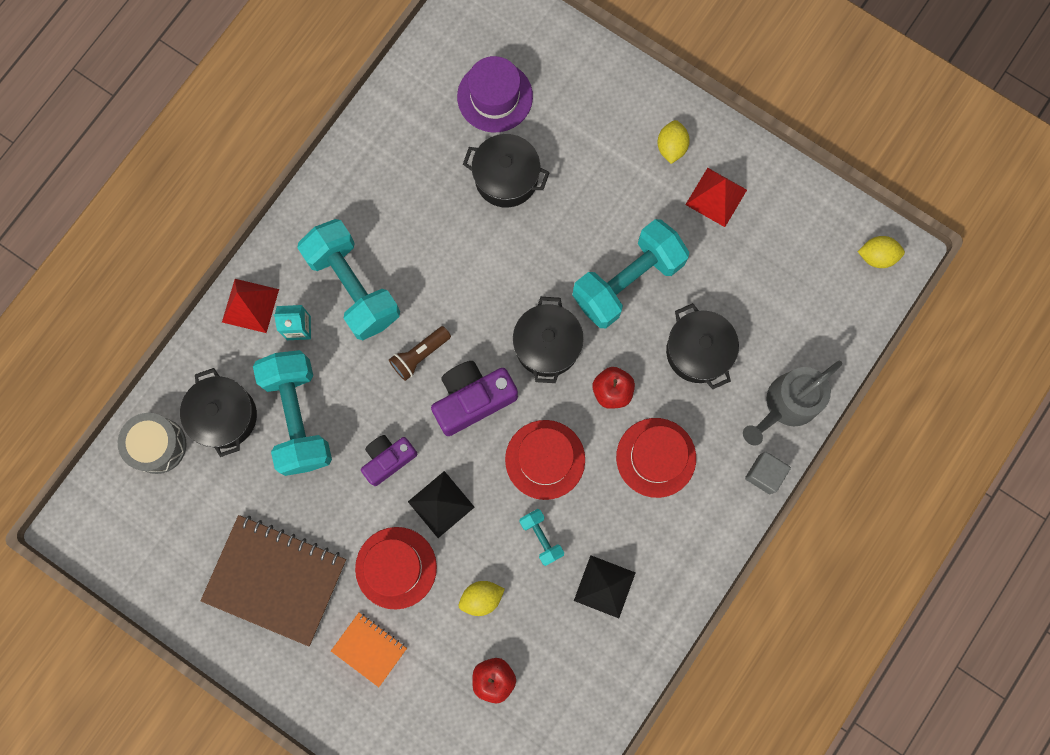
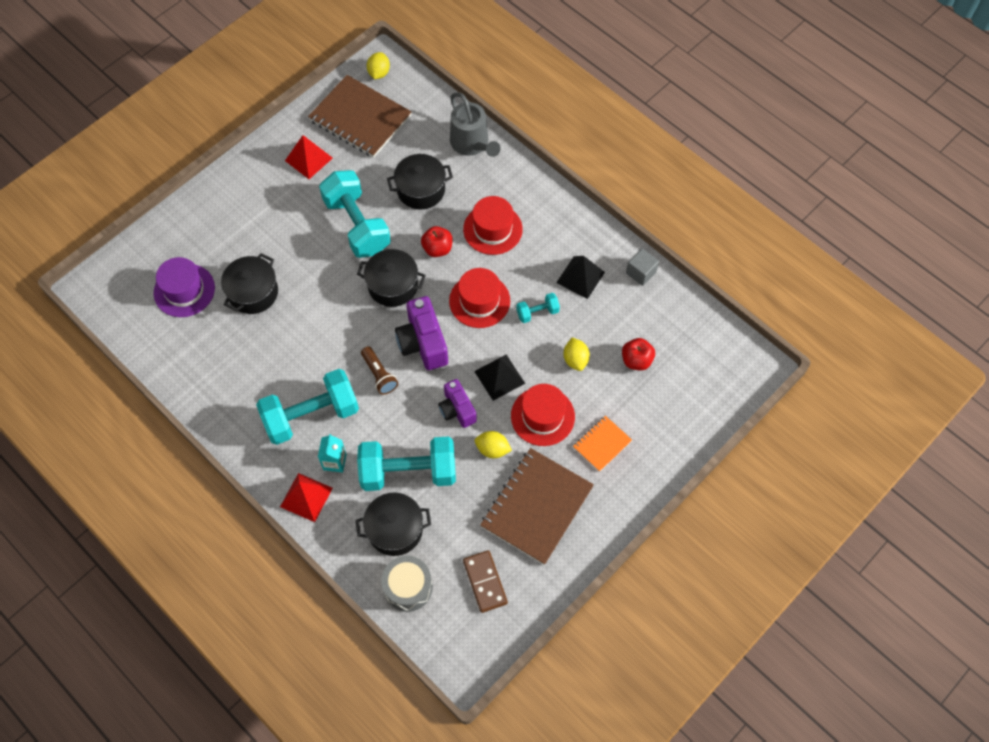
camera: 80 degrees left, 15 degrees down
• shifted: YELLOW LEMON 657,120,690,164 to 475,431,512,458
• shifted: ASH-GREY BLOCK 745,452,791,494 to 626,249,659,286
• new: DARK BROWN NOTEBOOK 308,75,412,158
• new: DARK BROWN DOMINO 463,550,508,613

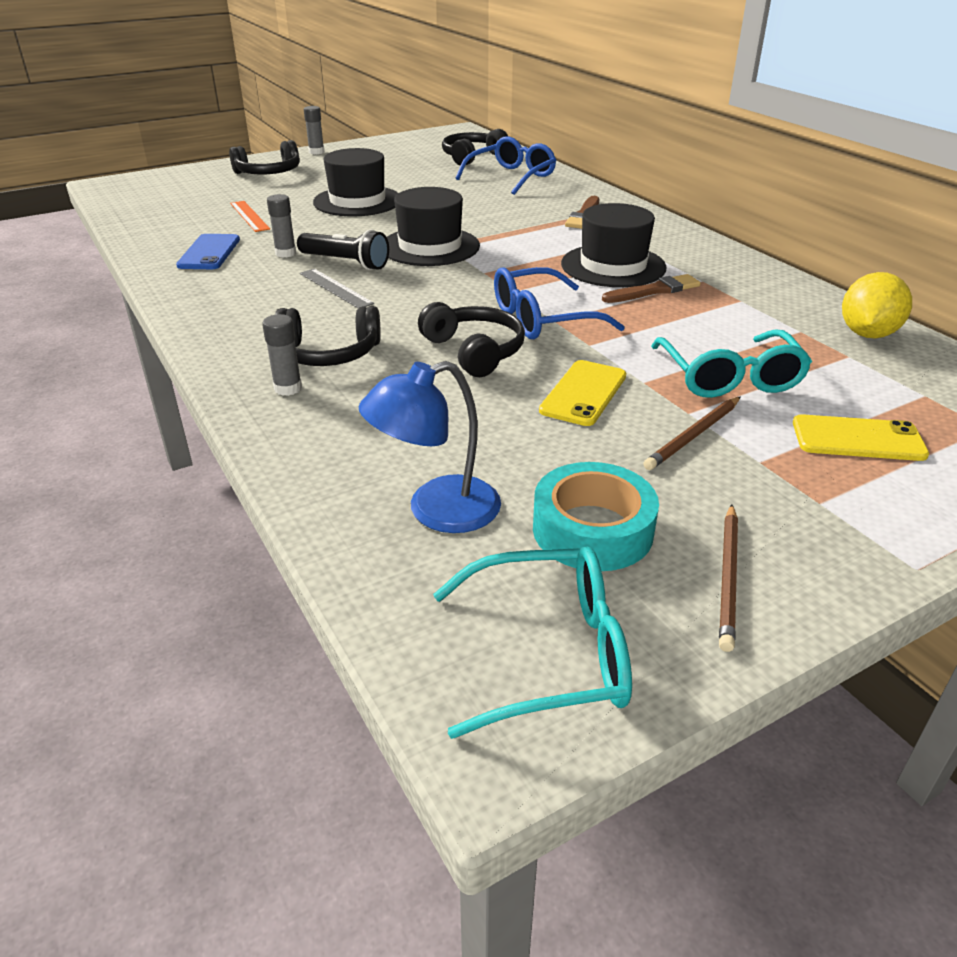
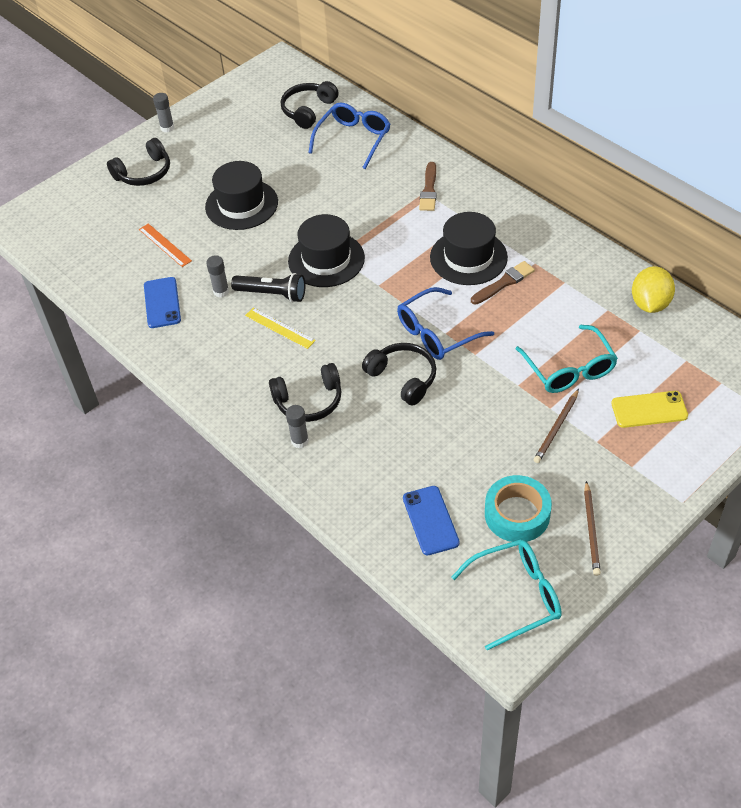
camera: 10 degrees left, 15 degrees up
• repainted: ASH-GREY STRAIGHTEDGE 300,269,374,308 to YELLOW STRAIGHTEDGE 245,308,316,349
• swapped: ROYAL BLUE LAMP 359,361,501,533 to ROYAL BLUE PHONE 403,486,460,555
• gone: YELLOW PHONE 539,360,626,426

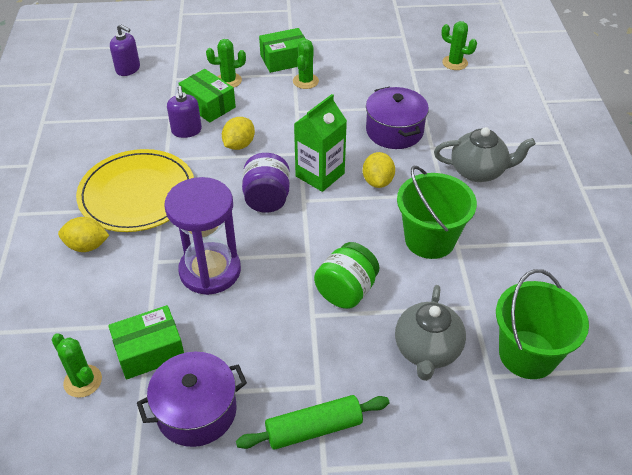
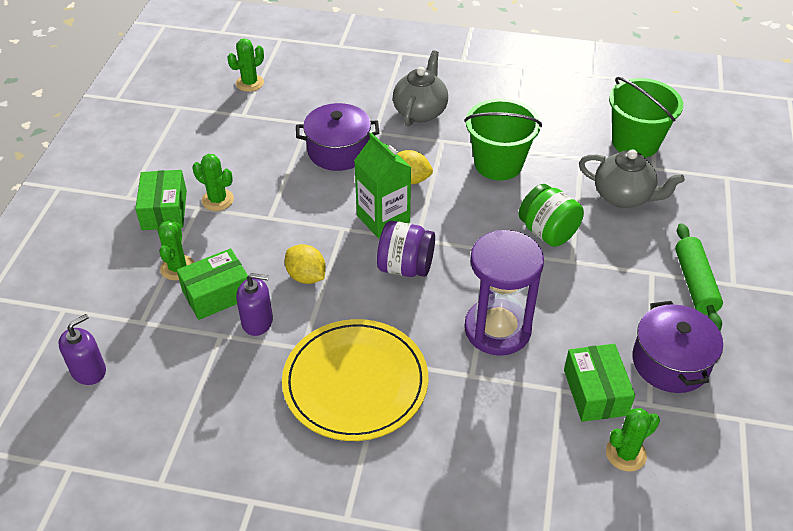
camera: 75 degrees left, 0 degrees up
• gone: YELLOW LEMON 58,217,109,252

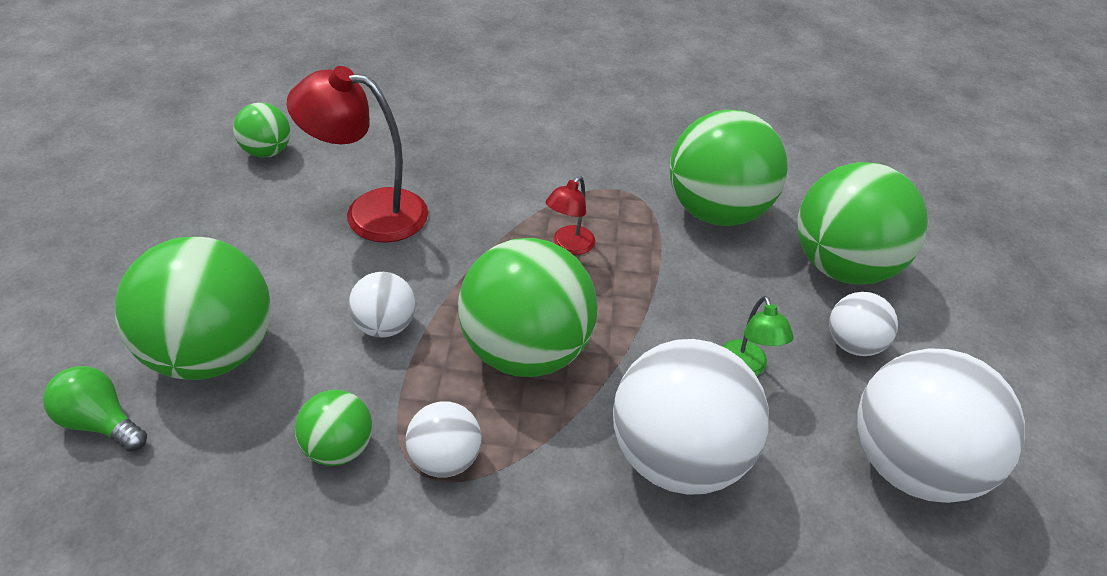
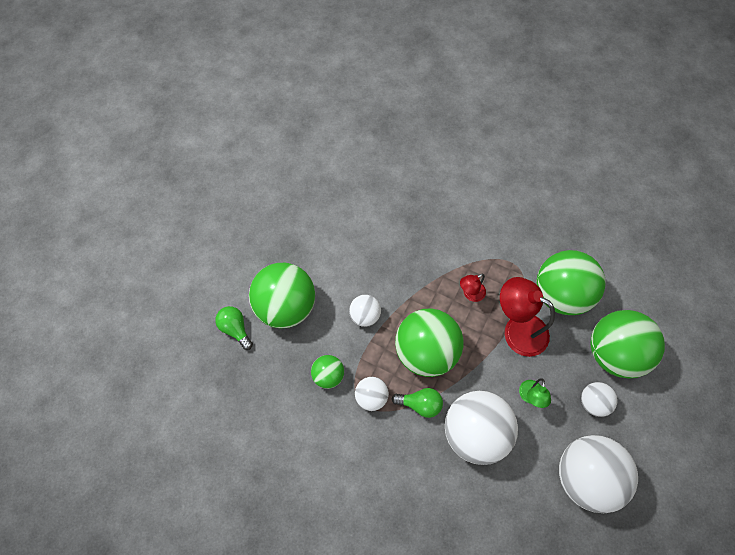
camera: 25 degrees right, 20 degrees up
• gone: GREEN BALL 233,103,290,158
• shifted: RED LAMP 287,66,428,243 to 500,277,555,357
• new: GREEN LIGHTBULB 392,388,443,418

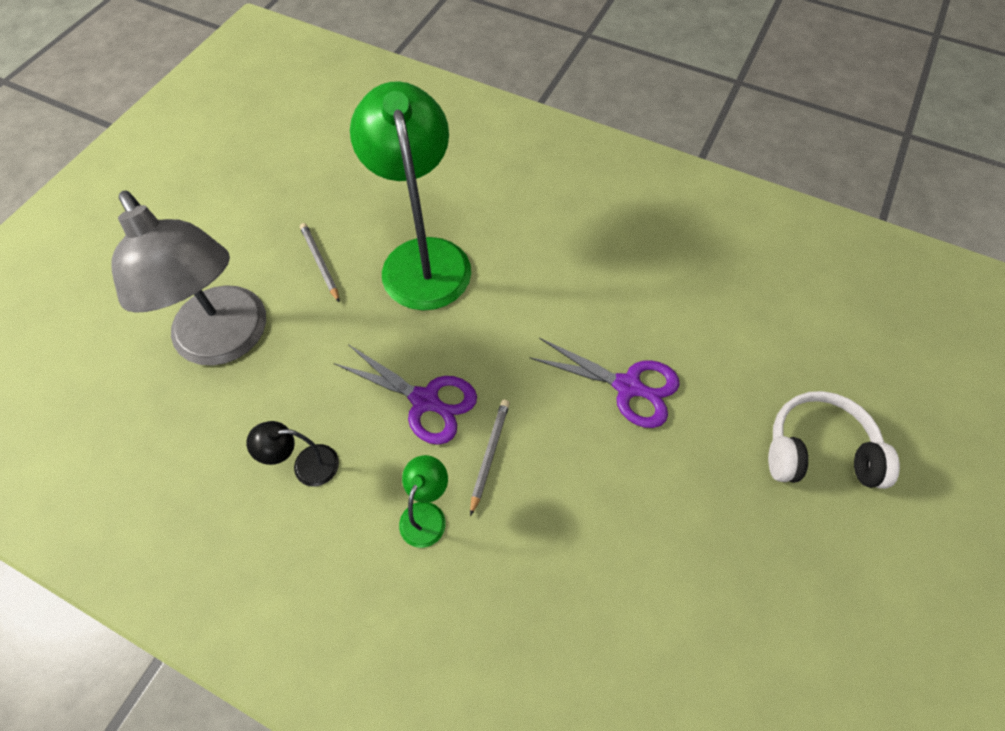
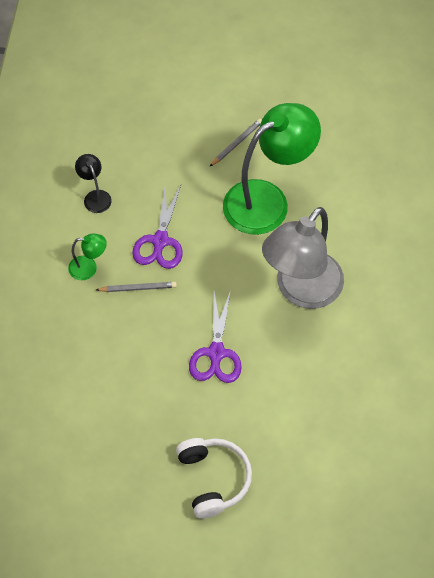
camera: 70 degrees right, 0 degrees up
• shifted: ASH-GREY LAMP 111,191,266,366 to 262,207,344,309

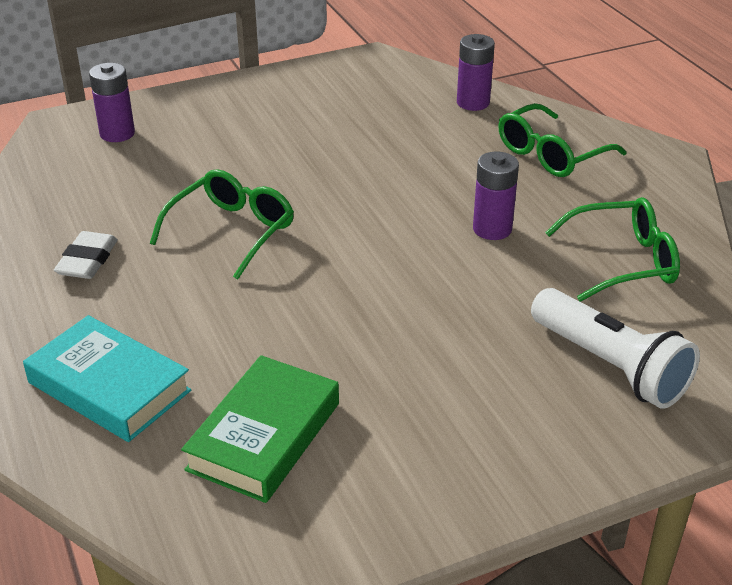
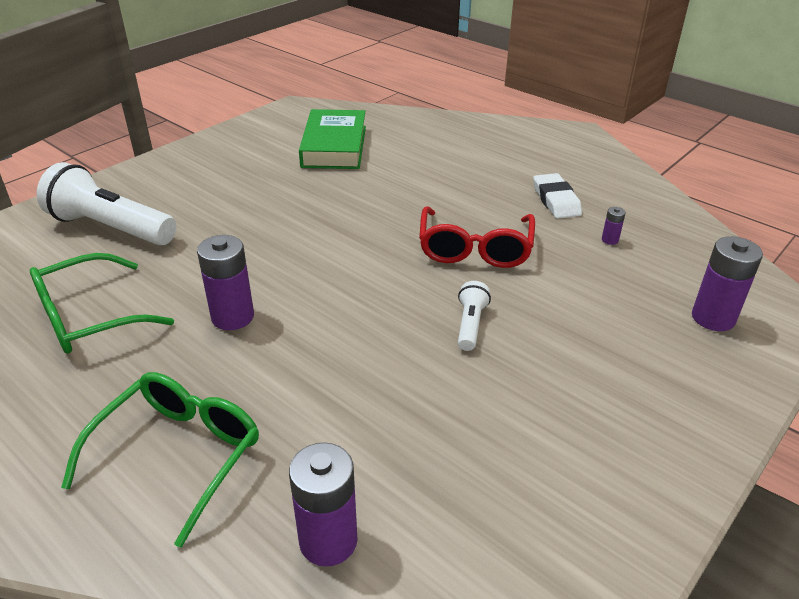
camera: 155 degrees right, 0 degrees up
• gone: TEAL BOOK 23,315,191,442
• repainted: GREEN GLASSES 150,169,294,280 to RED GLASSES 419,206,535,268
• new: SNOW-WHITE POCKET TORCH 458,281,491,351
• new: VIOLET AA BATTERY 602,207,626,245

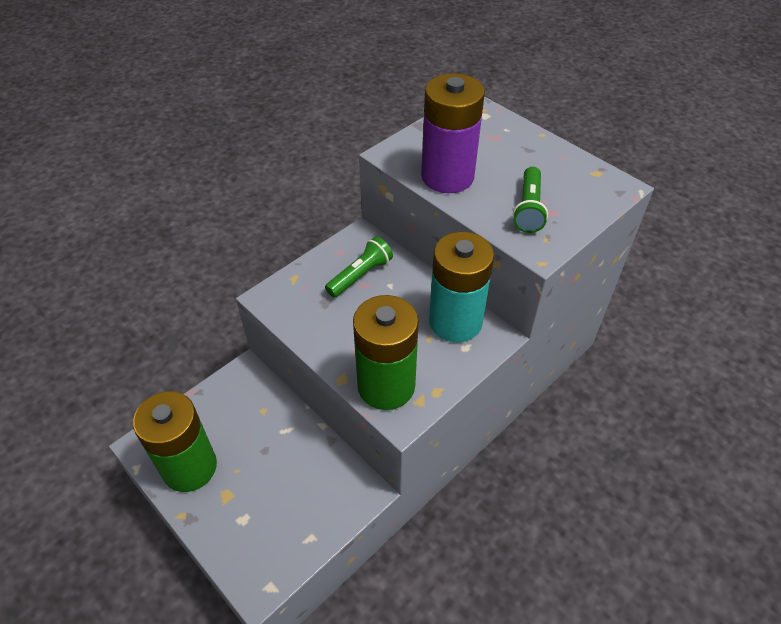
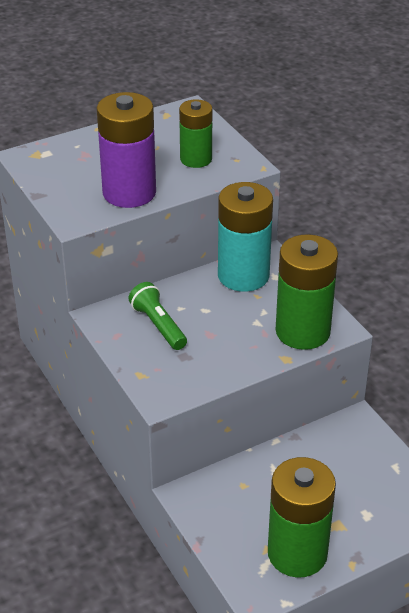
camera: 75 degrees left, 10 degrees down
• swapped: GREEN POCKET TORCH 513,167,548,233 to GREEN AA BATTERY 179,99,212,168

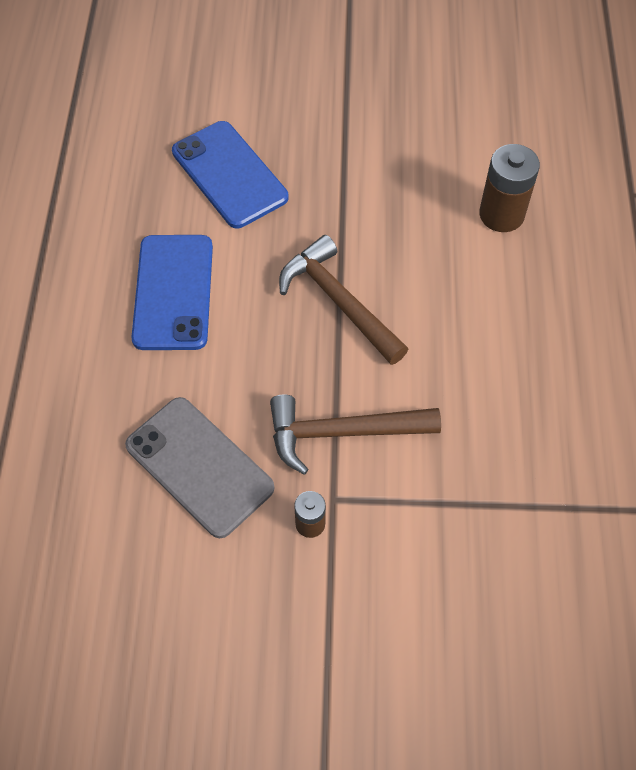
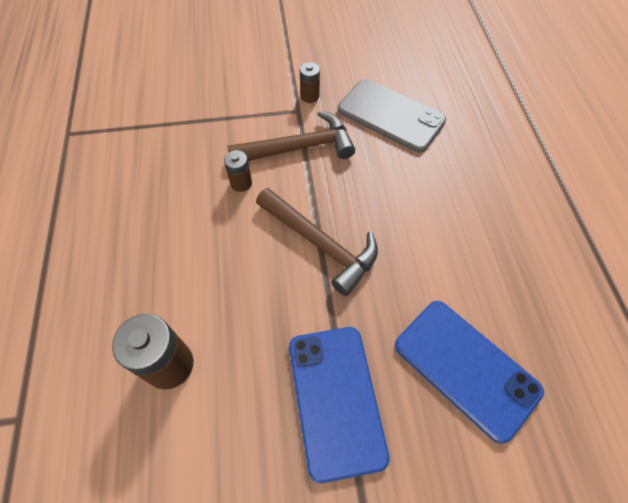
camera: 170 degrees right, 0 degrees up
• shifted: ROYAL BLUE PHONE 131,235,213,350 to 289,327,390,483
• new: DARK BROWN AA BATTERY 224,150,252,192

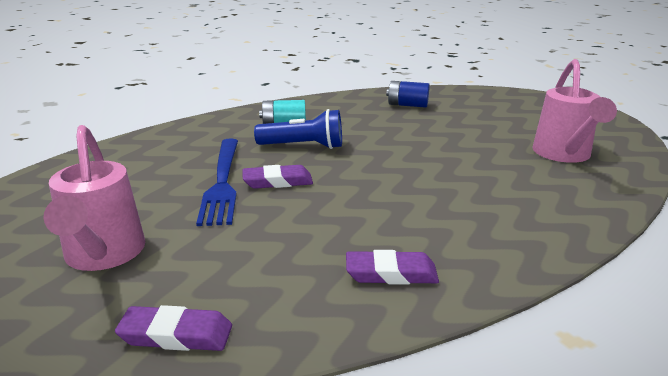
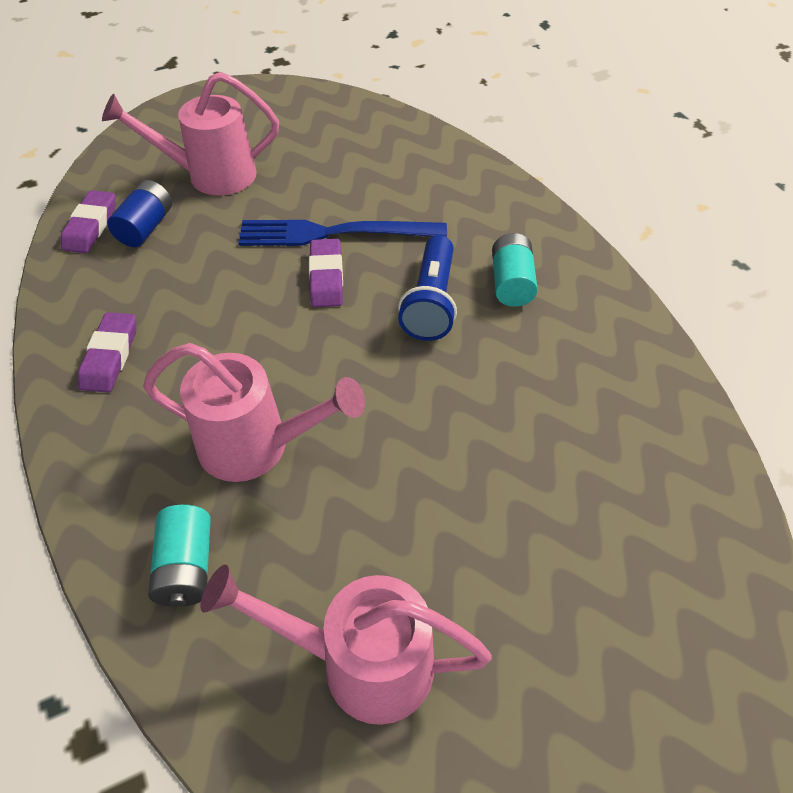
camera: 95 degrees right, 25 degrees up
• shifted: ROYAL BLUE AA BATTERY 386,81,430,108 to 107,180,172,247
• new: ROSE-PINK WATERING POT 143,343,365,482
• new: TEAL AA BATTERY 148,505,211,607

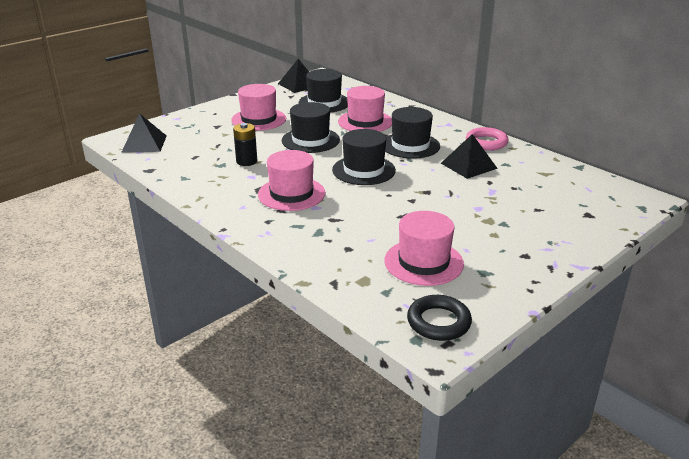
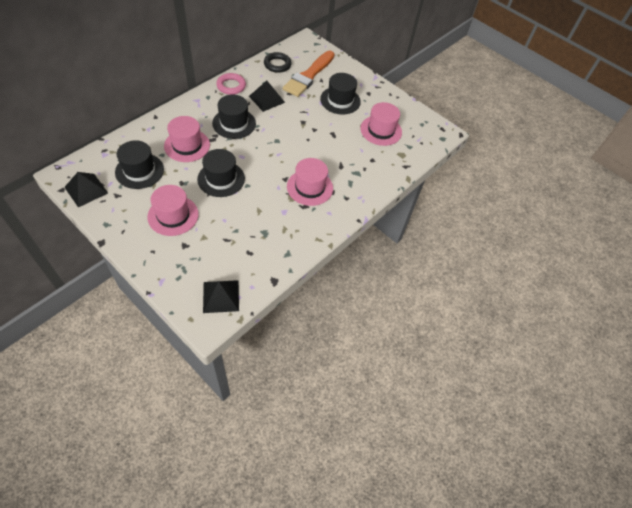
camera: 100 degrees left, 25 degrees up
• gone: BLACK AA BATTERY 233,123,257,166
• shifted: BLACK TOP HAT 332,129,396,185 to 320,73,361,114
• shifted: BLACK HOOP 407,295,472,341 to 264,52,292,73
• new: BRIGHT ORANGE PAINTBRUSH 283,51,334,97

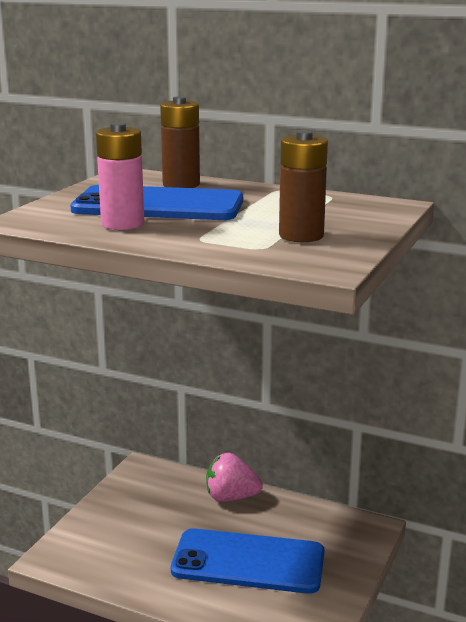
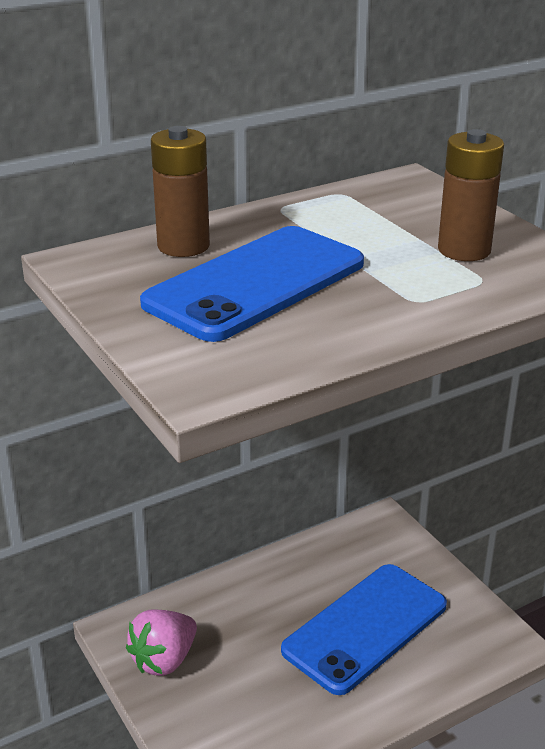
camera: 55 degrees left, 10 degrees up
• gone: ROSE-PINK AA BATTERY 96,122,145,230
• shifted: ROSE-PINK TOY STRAWBERRY 206,453,263,502 to 126,609,197,676

